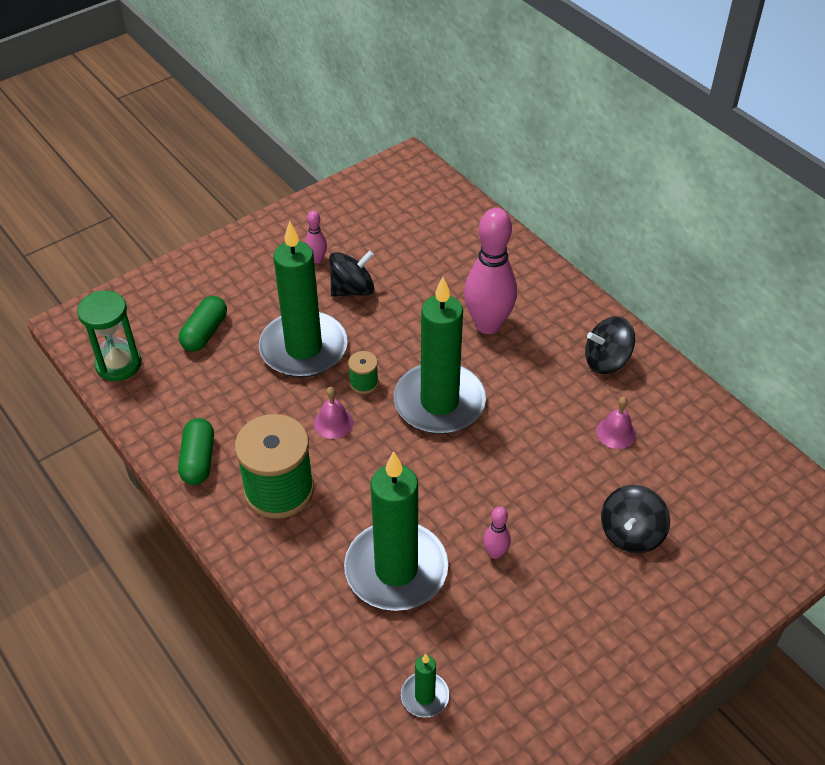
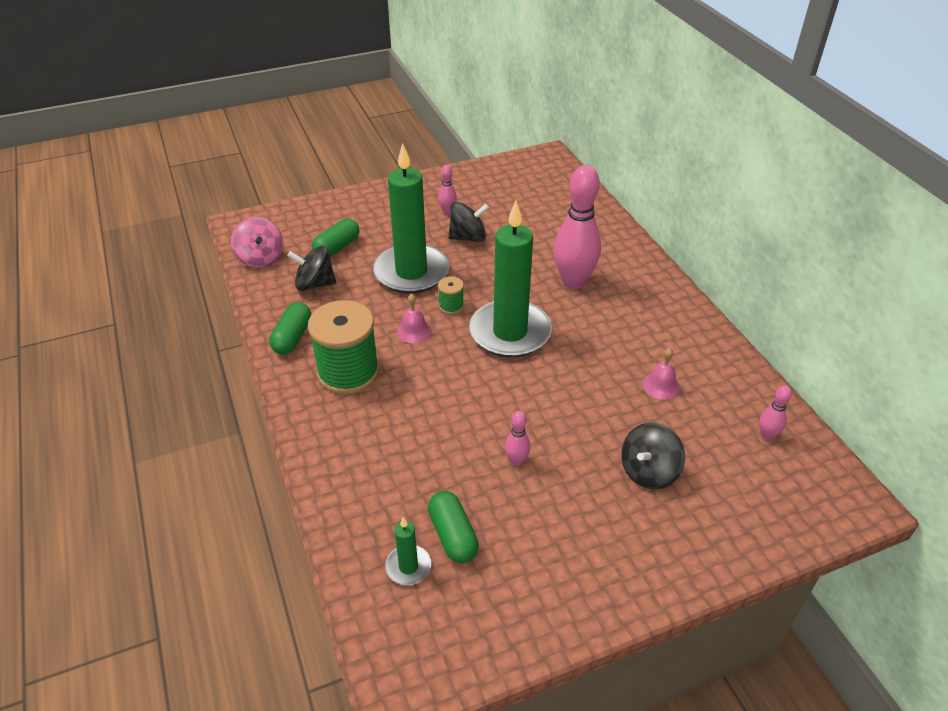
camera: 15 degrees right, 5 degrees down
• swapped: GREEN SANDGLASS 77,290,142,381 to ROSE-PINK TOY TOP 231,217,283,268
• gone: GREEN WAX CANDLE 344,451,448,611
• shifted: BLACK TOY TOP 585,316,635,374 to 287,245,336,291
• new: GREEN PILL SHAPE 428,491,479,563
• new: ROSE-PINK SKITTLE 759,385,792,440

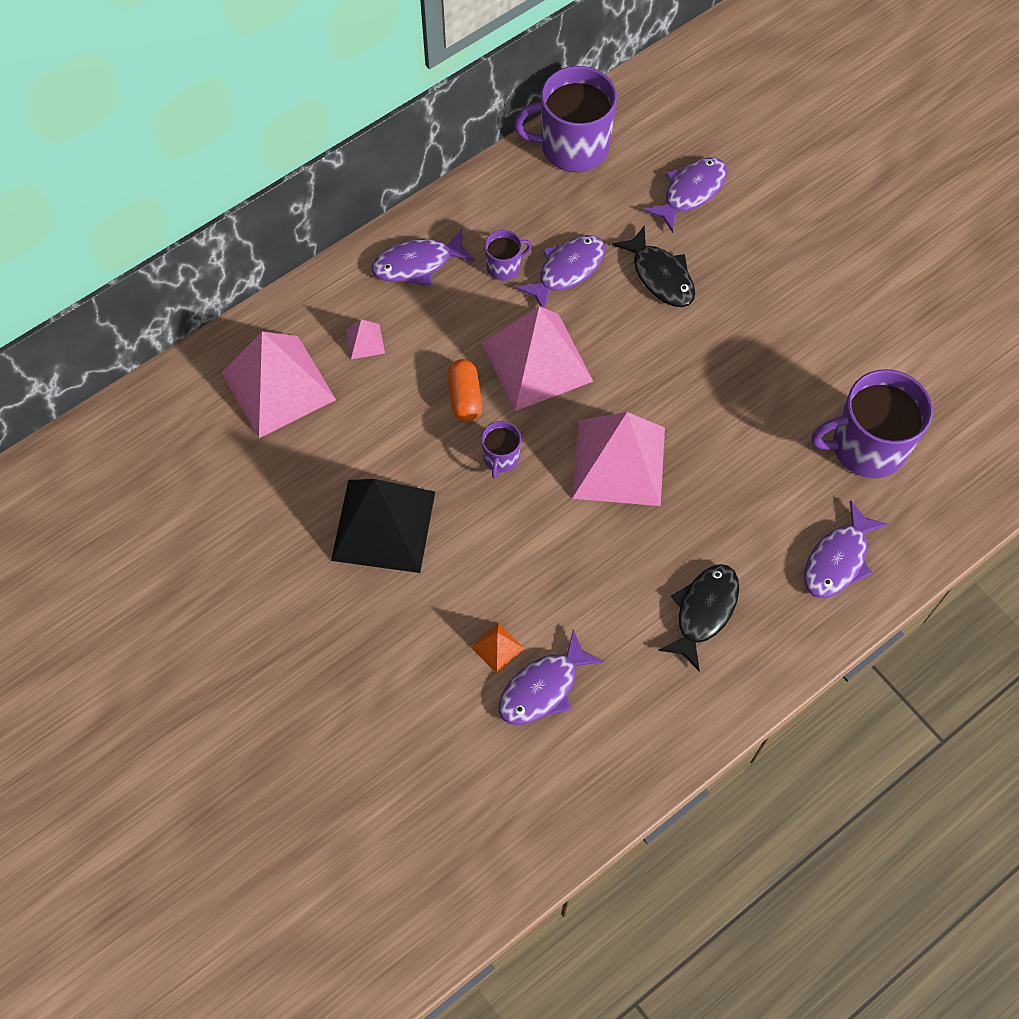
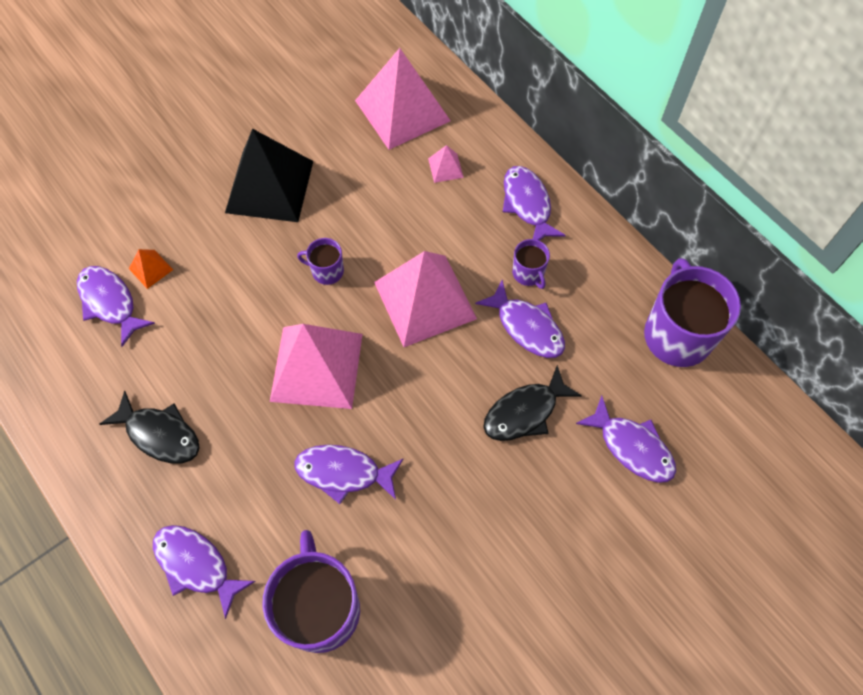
camera: 90 degrees right, 0 degrees up
• gone: BRIGHT ORANGE PILL SHAPE 448,359,482,422
• new: VIOLET FISH 294,445,404,504

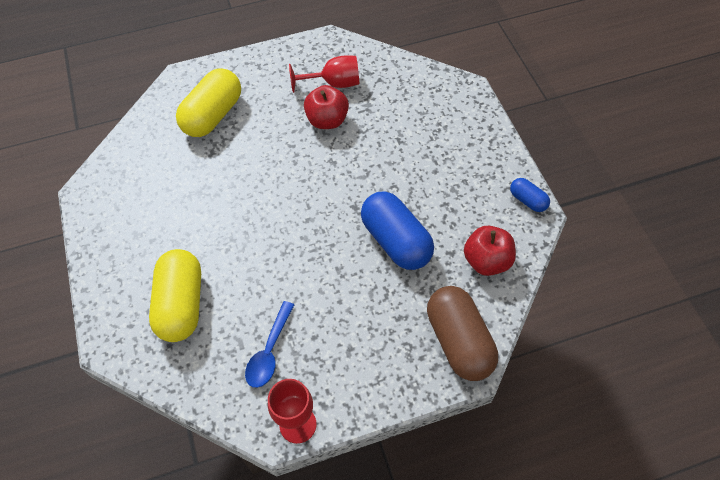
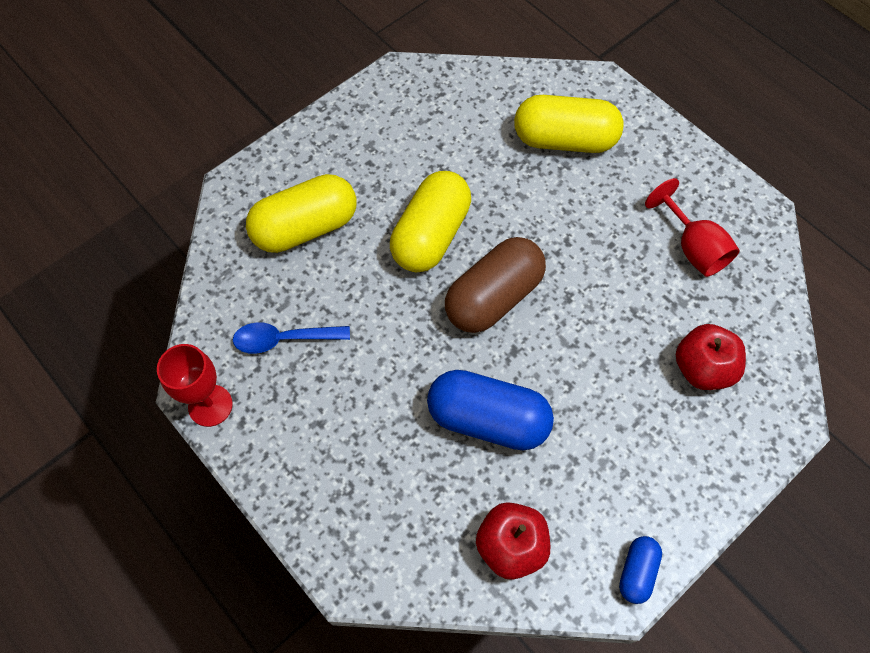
camera: 65 degrees right, 5 degrees up
• shifted: RED APPLE 304,85,349,129 to 676,324,746,390
• rotated: ROYAL BLUE PILL SHAPE 361,192,434,270 = 427,370,554,451 75 degrees clockwise
• shifted: DARK BROWN PILL SHAPE 427,286,498,381 to 445,237,546,333
• new: YELLOW PILL SHAPE 390,171,471,273

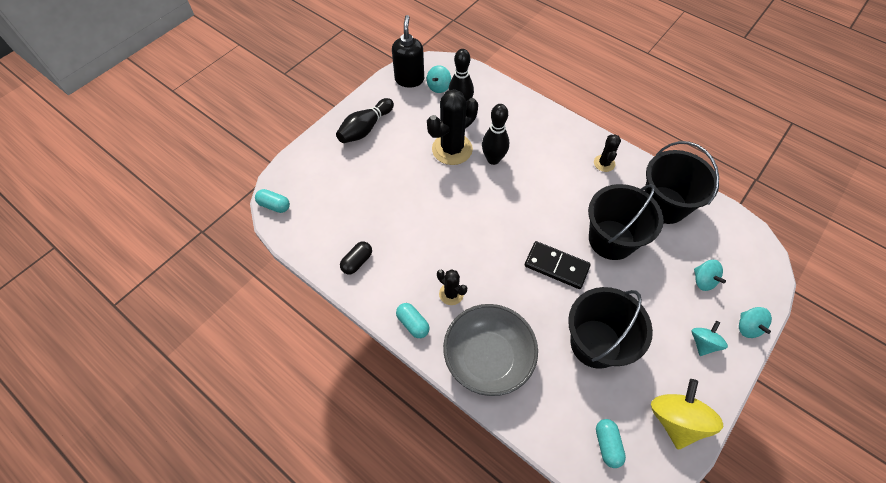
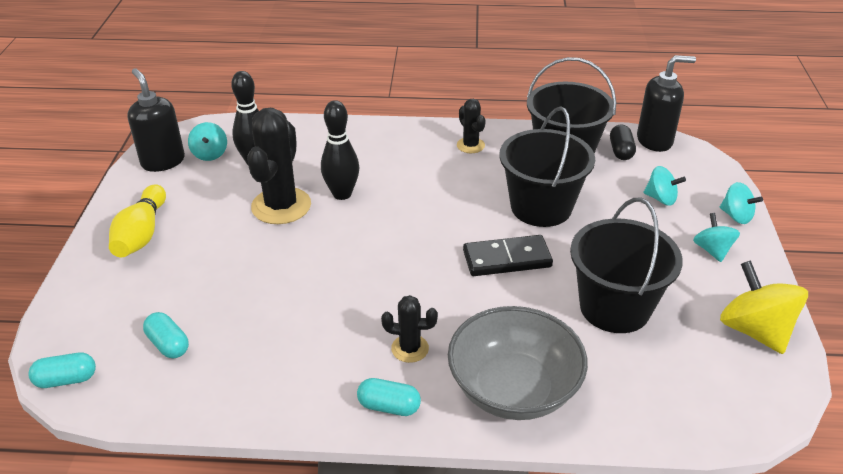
camera: 35 degrees left, 20 degrees down
• repainted: BLACK SKITTLE 336,98,394,143 to YELLOW SKITTLE 109,184,166,257
• shifted: BLACK PILL SHAPE 340,242,372,274 to 610,124,636,160
• shifted: TEAL PILL SHAPE 596,419,626,468 to 143,312,189,359
• new: BLACK SOAP PUMP 637,55,696,152

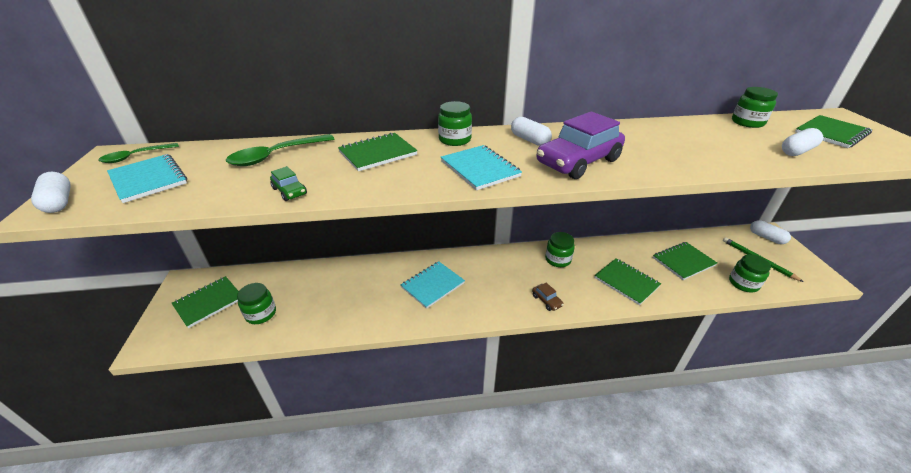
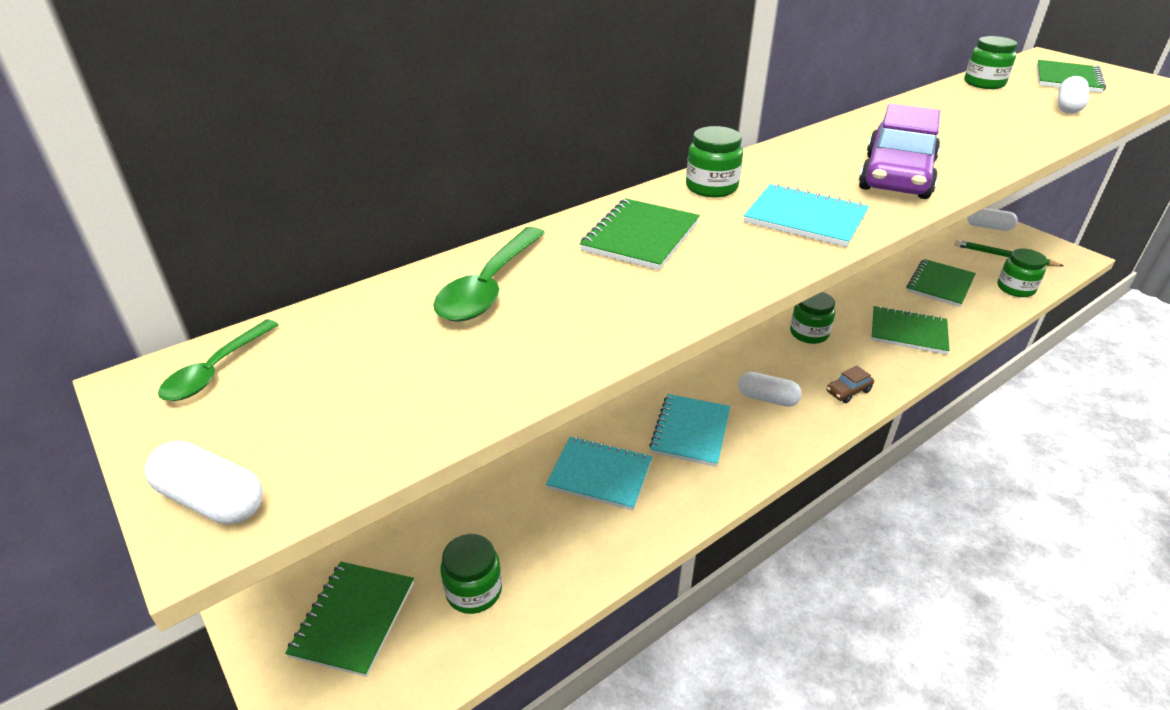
camera: 30 degrees left, 0 degrees up
• shifted: TEAL NOTEBOOK 107,154,187,203 to 546,437,653,511
• gone: GREEN CAR 270,166,307,201
• shifted: SNOW-WHITE PILL SHAPE 511,117,552,146 to 738,372,802,407
• rotated: DARK BROWN CAR 532,283,564,311 = 826,366,874,403 120 degrees clockwise

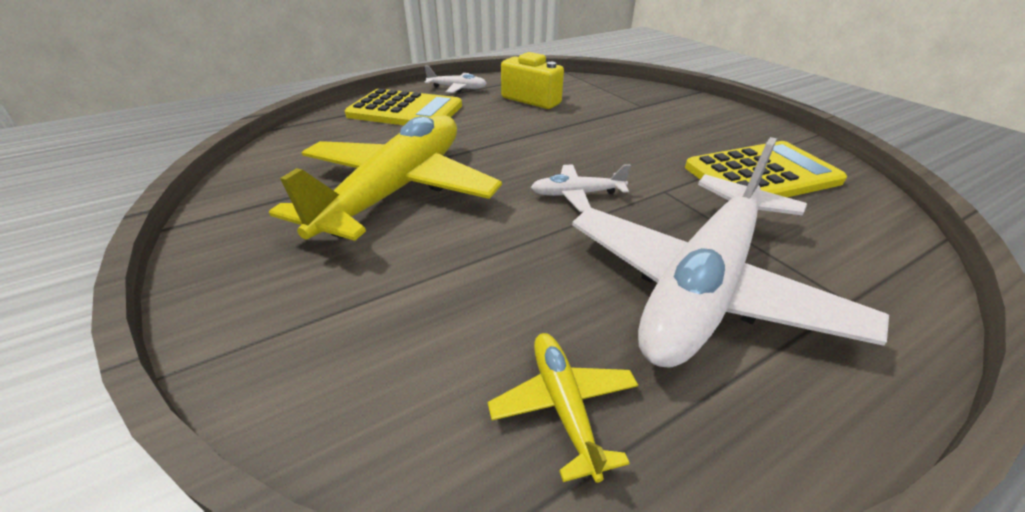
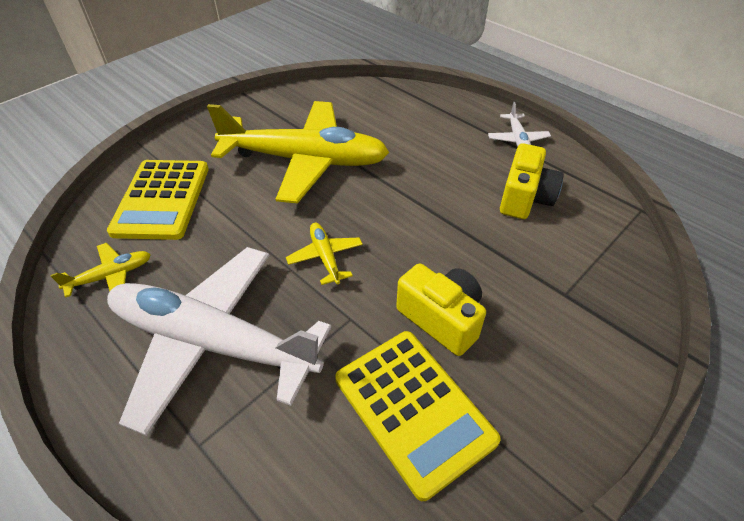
camera: 75 degrees right, 10 degrees up
• shifted: YELLOW POCKET CALCULATOR 345,89,462,125 to 107,160,209,240
• repainted: SNOW-WHITE AEROPLANE 531,164,631,212 to YELLOW AEROPLANE 286,223,363,285
• new: YELLOW PHOTO CAMERA 396,263,486,356

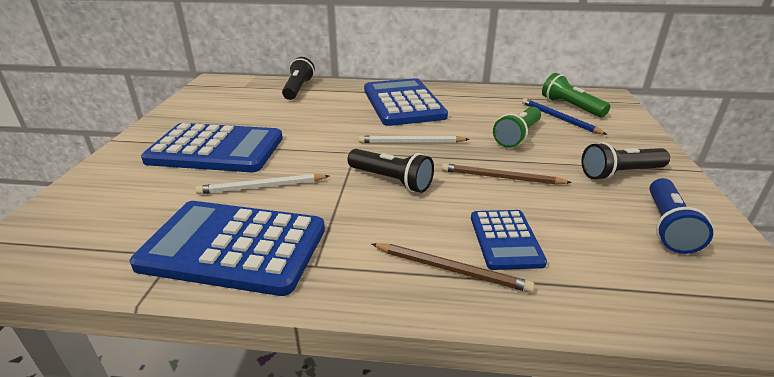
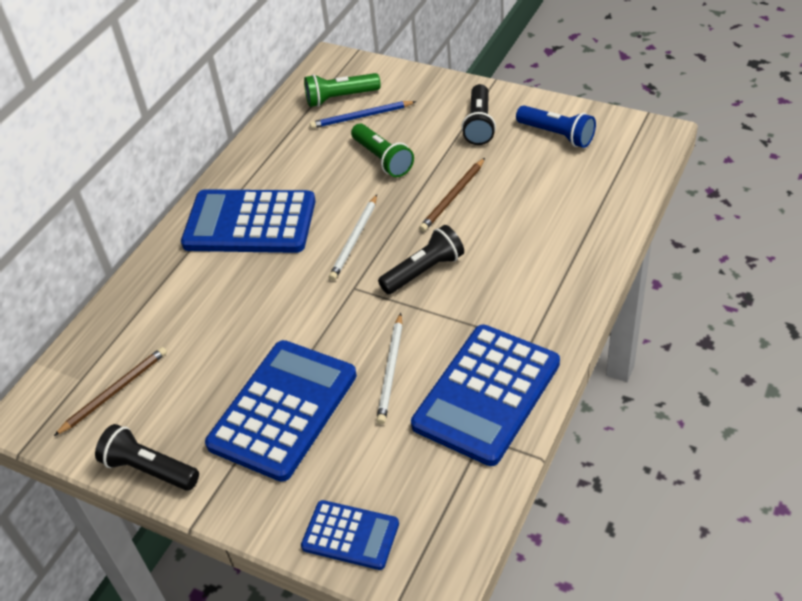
camera: 65 degrees left, 15 degrees up
• shifted: BLACK POCKET TORCH 282,57,315,100 to 95,424,199,491
• shifted: DARK BROWN WOODEN PENCIL 372,243,534,293 to 54,347,167,436
• shifted: ROYAL BLUE POCKET CALCULATOR 471,210,547,270 to 301,500,399,570

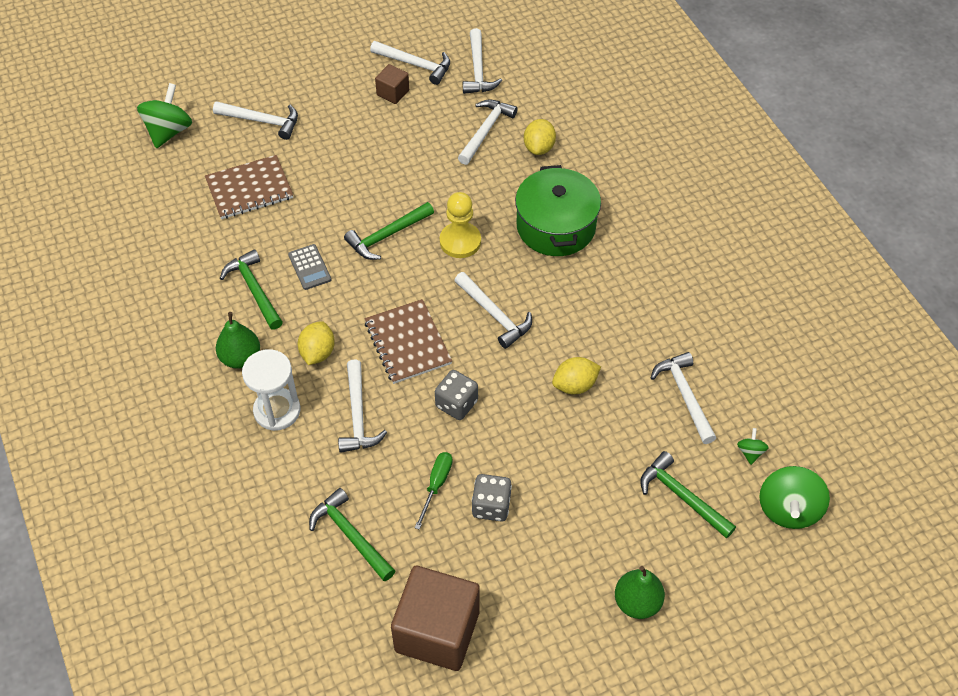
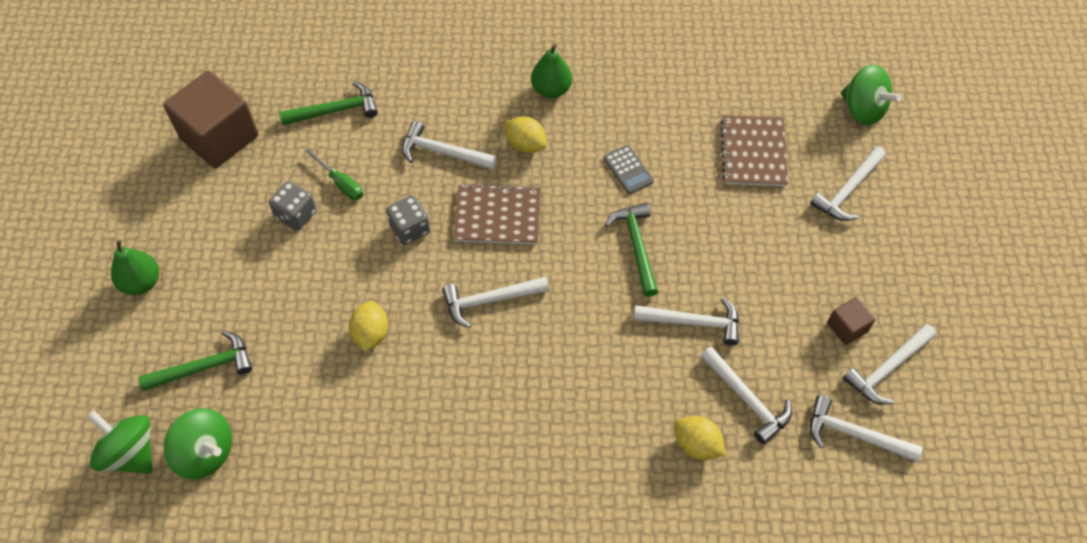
camera: 115 degrees right, 5 degrees up
• gone: GREEN CARPENTER'S HAMMER 220,249,283,330
• gone: SNOW-WHITE SANDGLASS 242,349,301,431
• rotated: ASH-GREY POCKET CALCULATOR 288,244,331,290 = 603,145,654,194 120 degrees counterclockwise
• gone: YELLOW PAWN 440,192,481,258
• gone: GREEN COOKING POT 515,165,601,256
• shifted: SNOW-WHITE CARPENTER'S HAMMER 651,352,716,444 to 634,297,739,346
• scaled: GREEN TOY TOP 737,428,769,465 = 164,408,232,479 x2.12

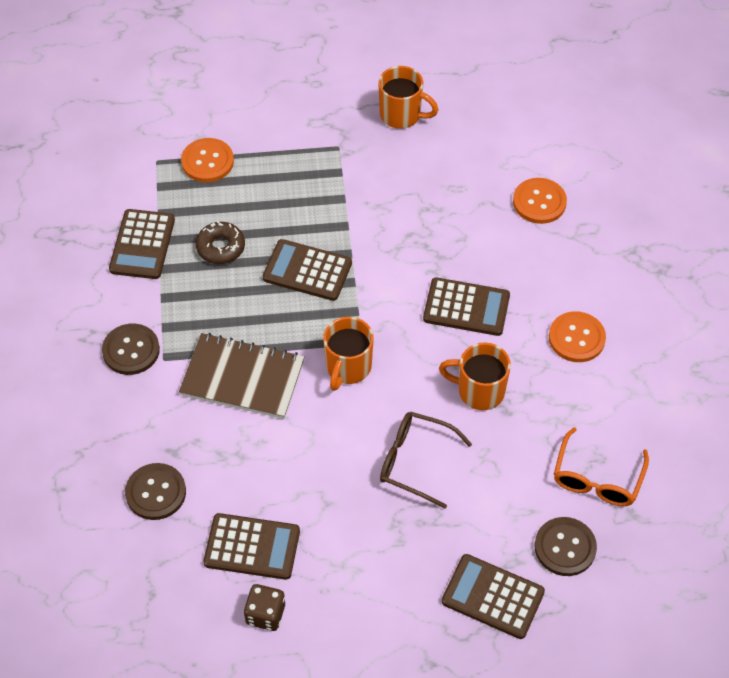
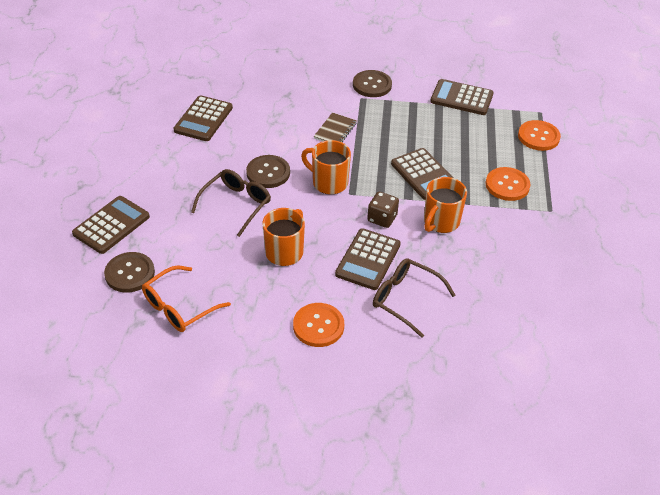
camera: 100 degrees right, 10 degrees down
• shifted: DARK BROWN SEWING BUTTON 125,463,186,520 to 246,155,290,188
• scaled: DARK BROWN NOTEBOOK 179,333,305,419 = 314,112,357,142 x0.54
• gone: DARK BROWN DOUGHNUT 196,221,245,264
• shifted: DARK BROWN DIE 244,584,285,631 to 367,192,399,228
• rotated: DARK BROWN POCKET CALCULATOR 263,239,352,301 = 391,148,453,200 120 degrees clockwise
• shifted: BRIGHT ORANGE TEA MUG 378,66,438,129 to 424,177,467,233
• shifted: BRIGHT ORANGE SEWING BUTTON 513,178,567,224 to 486,167,531,201
• rotated: BRIGHT ORANGE GLASSES 554,427,649,506 = 142,265,231,332 75 degrees counterclockwise
• new: DARK BROWN GLASSES 373,258,455,338

